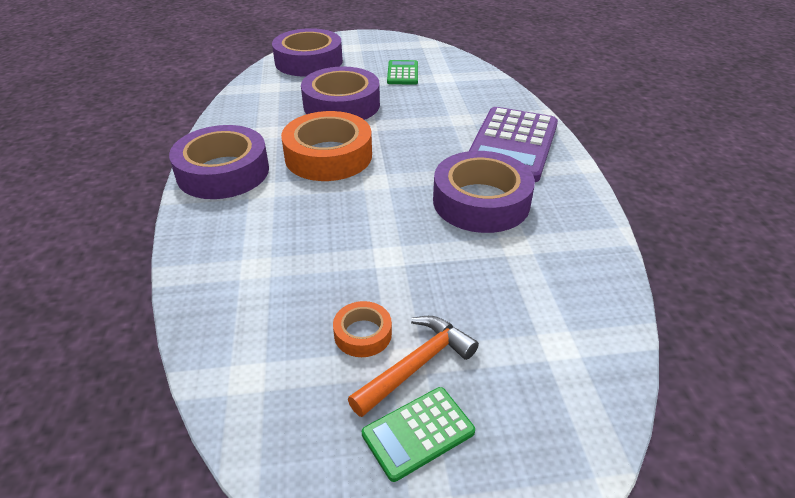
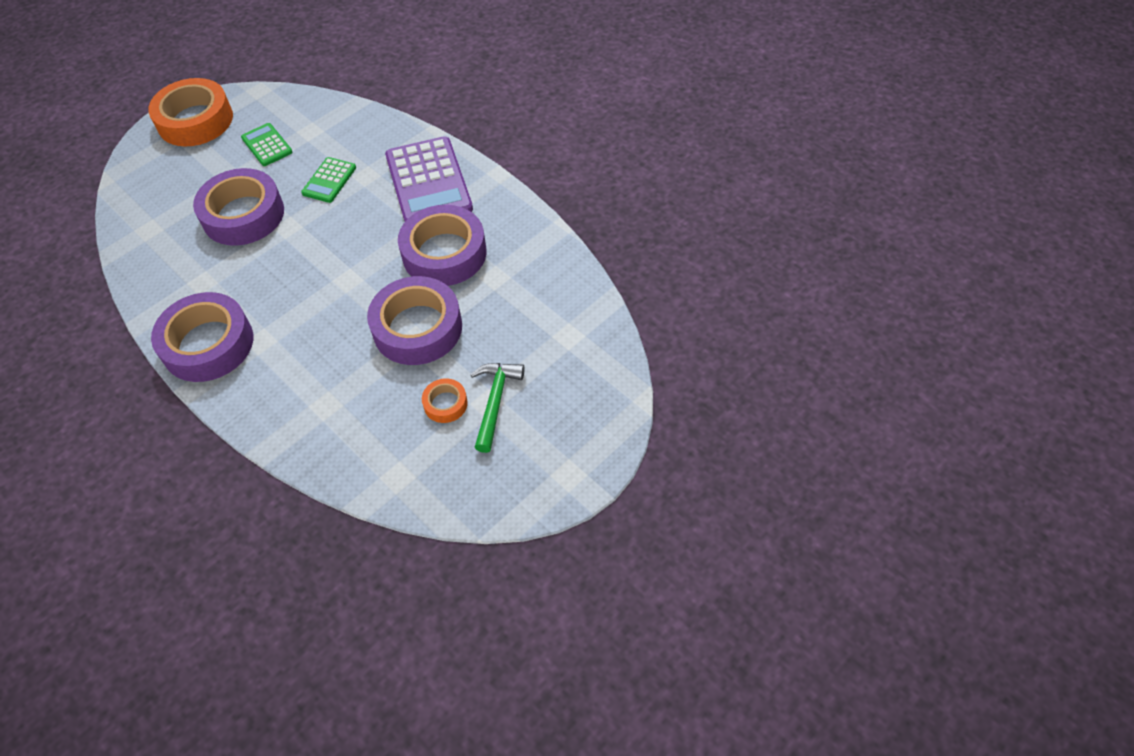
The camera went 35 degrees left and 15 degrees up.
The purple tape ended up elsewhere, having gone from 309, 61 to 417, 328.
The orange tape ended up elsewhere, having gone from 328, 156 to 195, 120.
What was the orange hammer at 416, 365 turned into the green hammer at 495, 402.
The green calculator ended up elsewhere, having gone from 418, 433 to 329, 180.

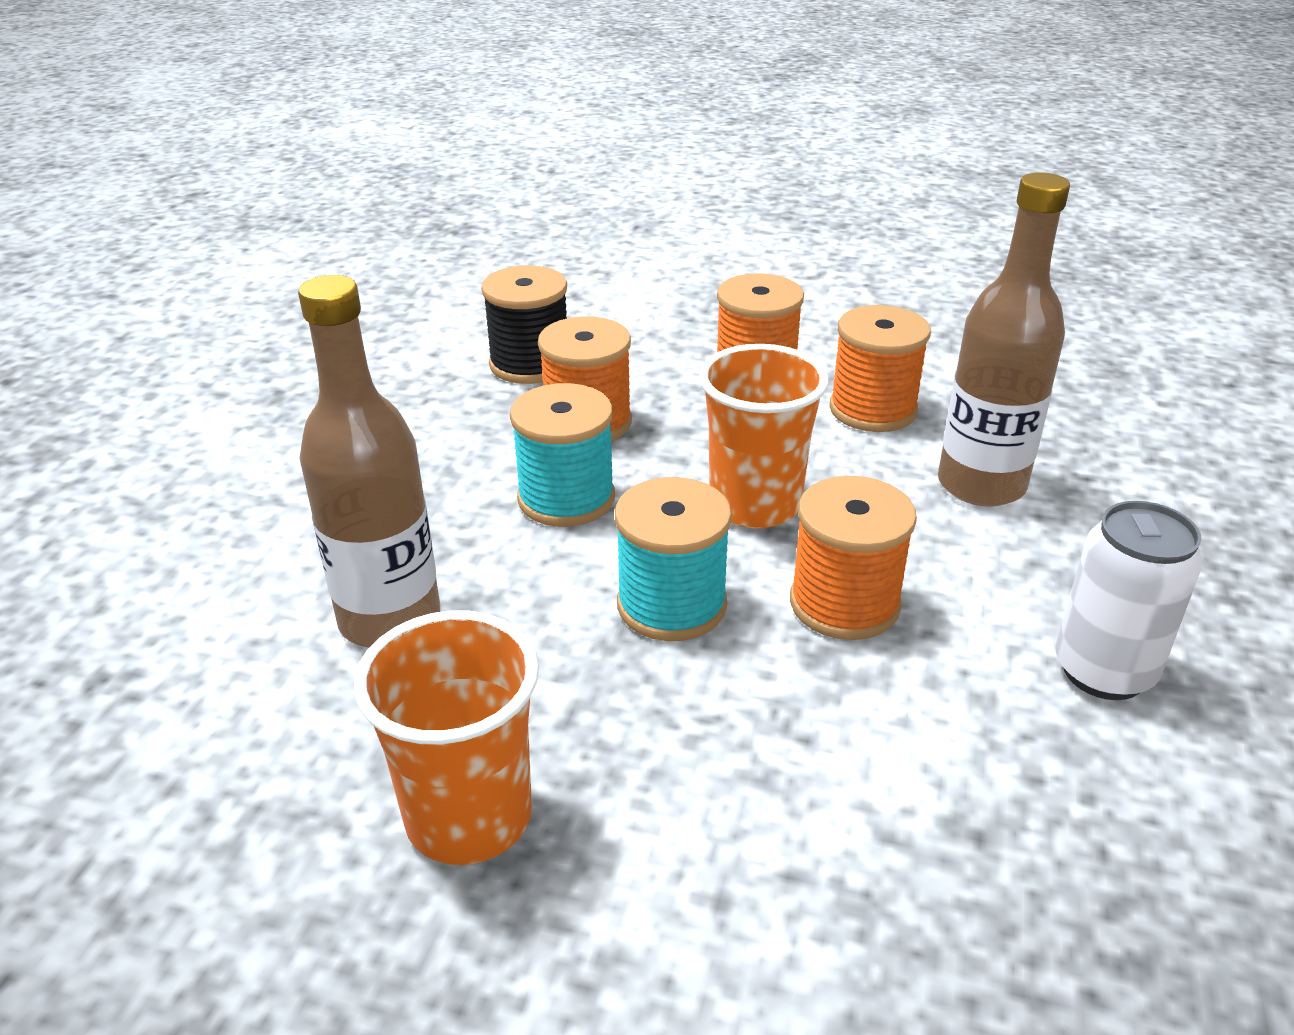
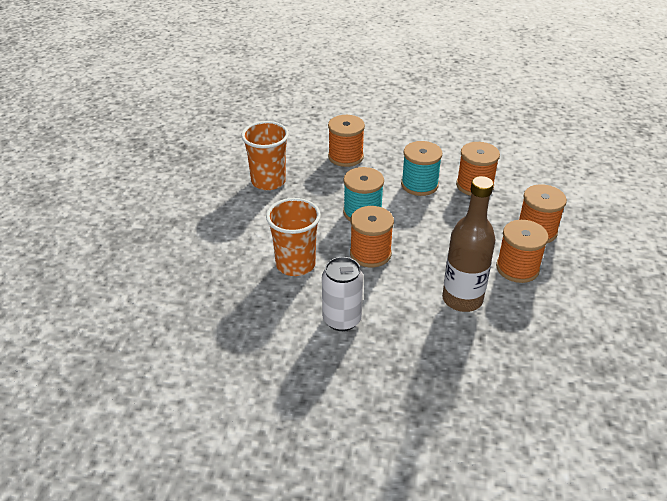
The camera went 85 degrees right and 5 degrees up.
Where the brown bottle stood at 390, 619, the orange spool came to stand at 345, 157.
The second view lost the black spool at 530, 364.
The orange cup ended up elsewhere, having gone from 755, 505 to 295, 264.

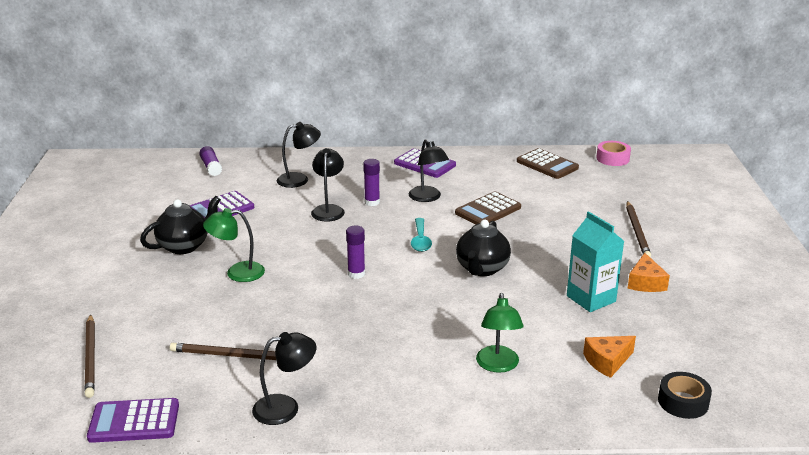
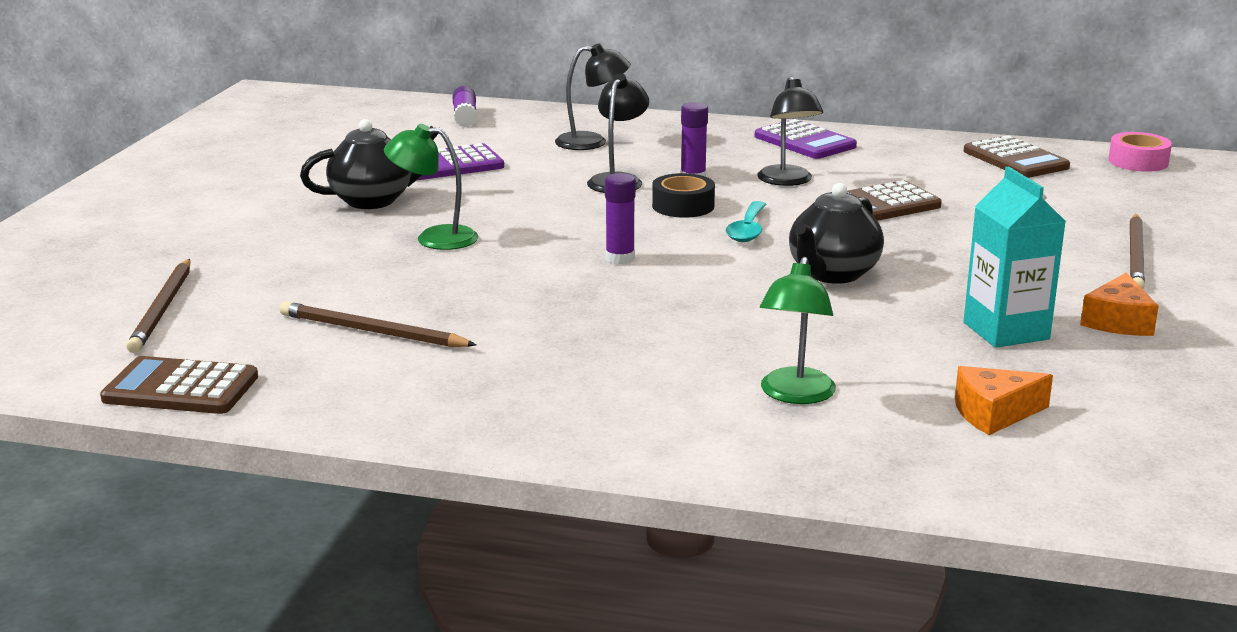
The camera went 15 degrees right and 5 degrees down.
What was the purple calculator at 134, 421 turned into the brown calculator at 181, 388.
The second view lost the black lamp at 285, 407.
The black tape ended up elsewhere, having gone from 683, 402 to 683, 206.

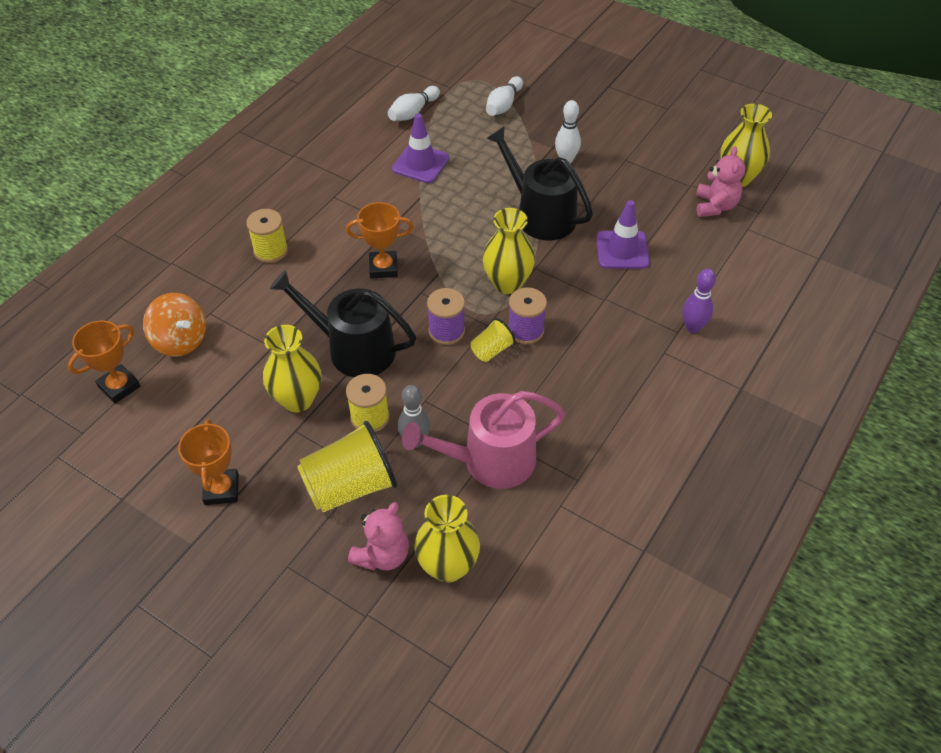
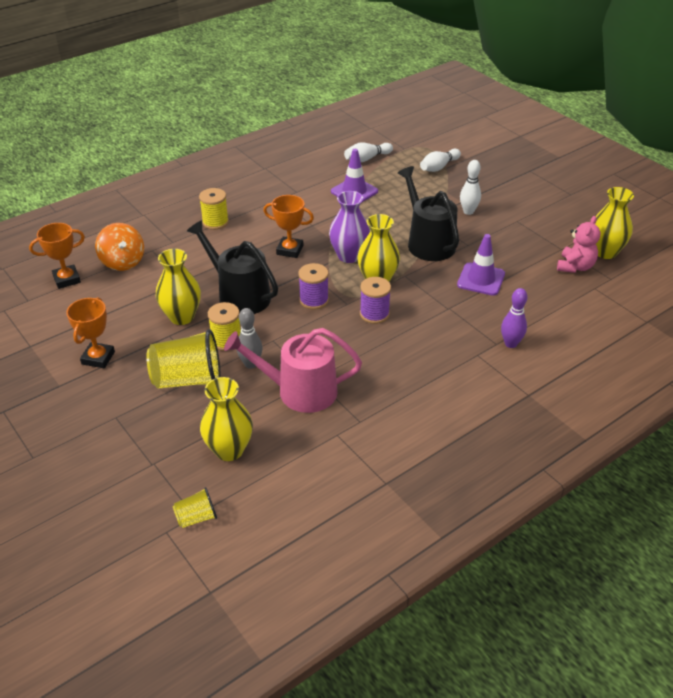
The camera went 20 degrees right and 10 degrees down.
The second view lost the pink teddy bear at 382, 555.
The yellow cup ended up elsewhere, having gone from 491, 350 to 196, 517.
The second view gained the purple vase at 349, 256.

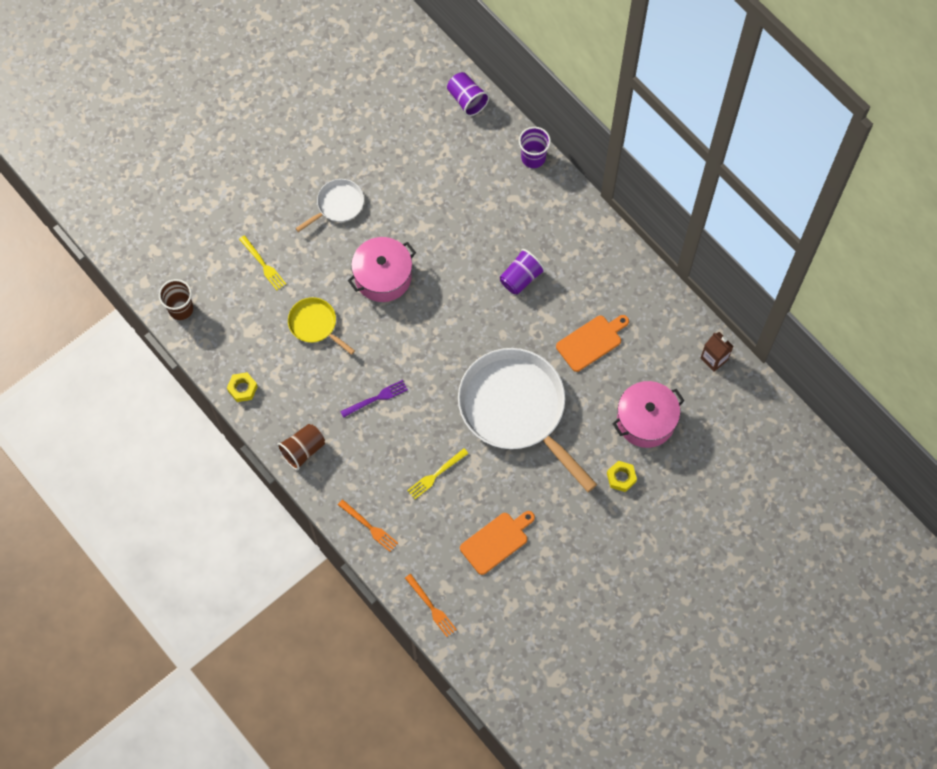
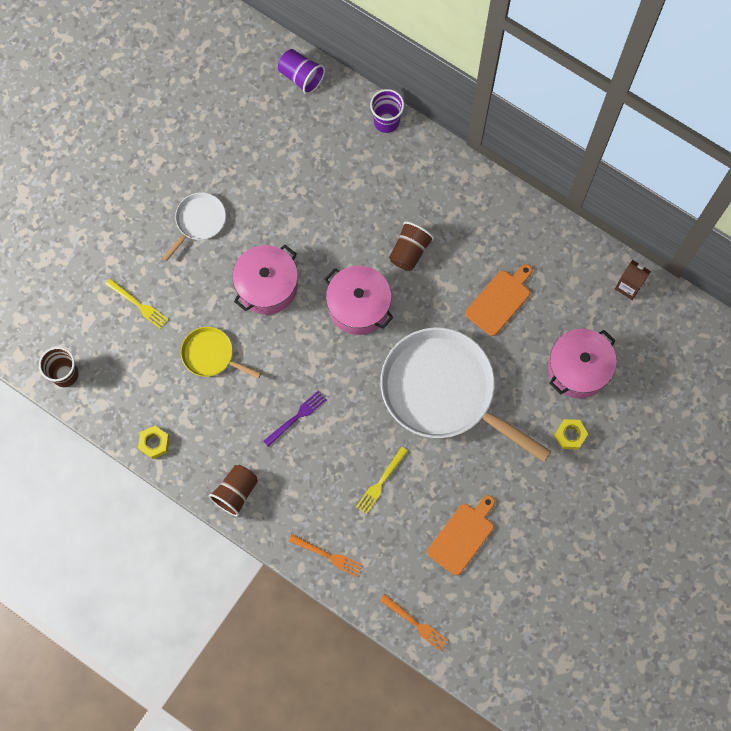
The camera went 15 degrees left and 5 degrees up.
What was the purple cup at 521, 278 turned into the brown cup at 409, 251.
The second view gained the pink pot at 358, 306.

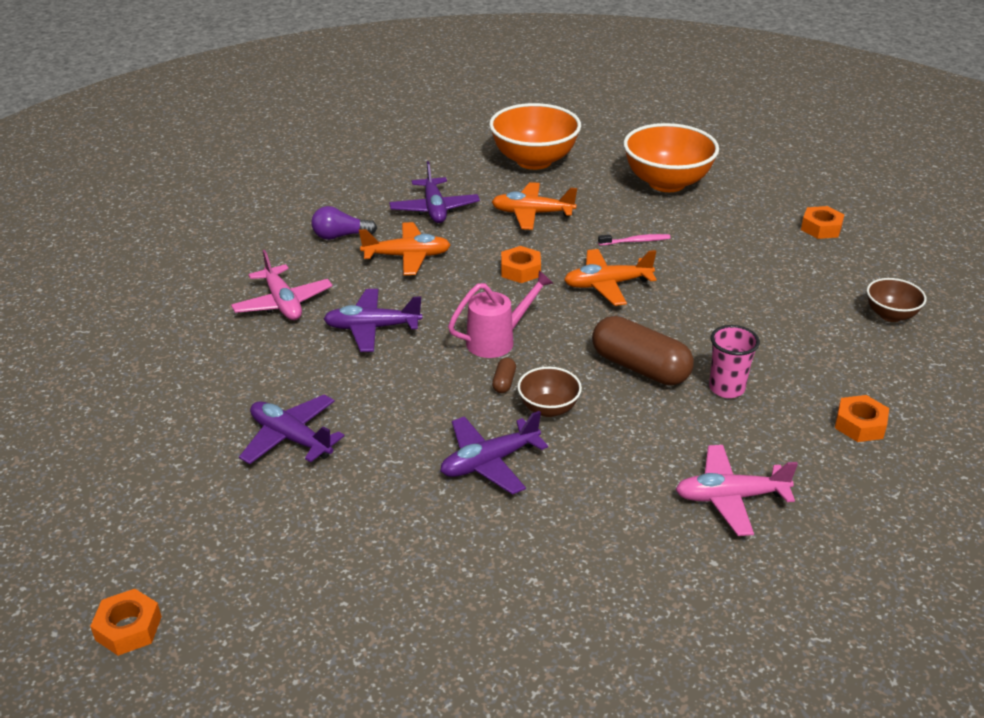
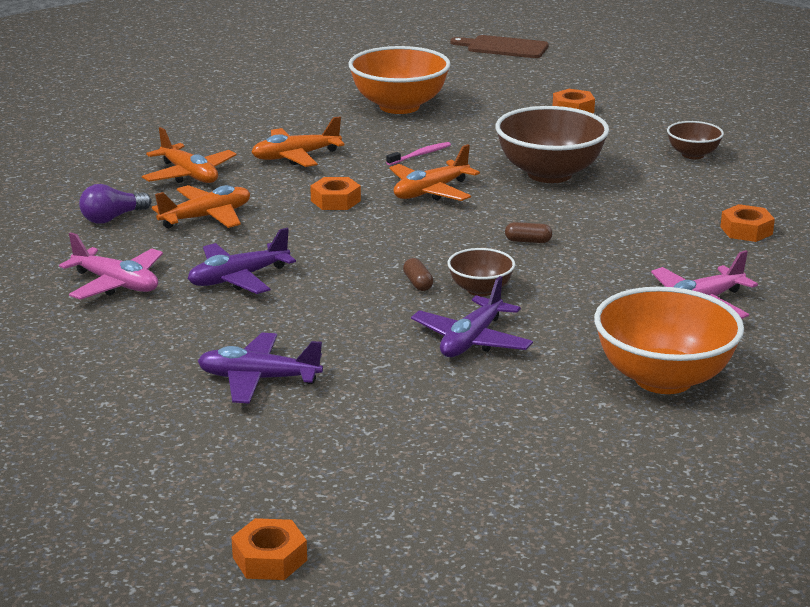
The camera went 30 degrees left and 10 degrees down.
What was the purple plane at 434, 209 turned into the orange plane at 189, 175.
The second view lost the pink watering can at 497, 340.
The orange bowl ended up elsewhere, having gone from 534, 161 to 663, 379.
The size of the brown capsule at 640, 367 changed by a factor of 0.42.
The second view lost the pink cup at 726, 388.
The second view gained the brown cutting board at 504, 47.
The second view gained the brown bowl at 549, 174.

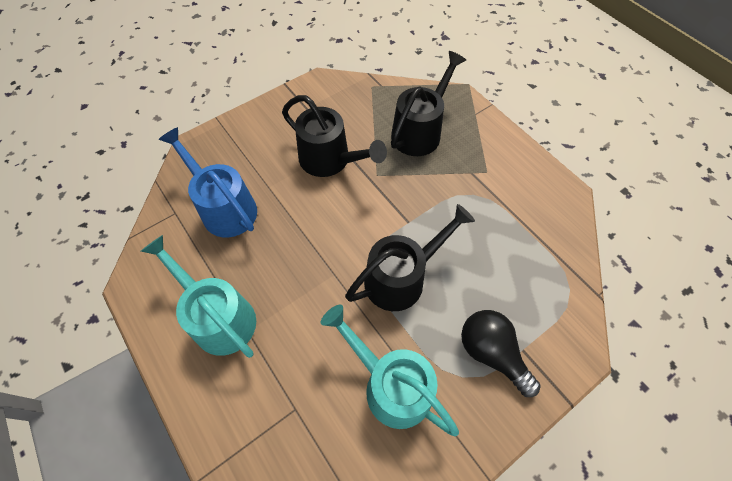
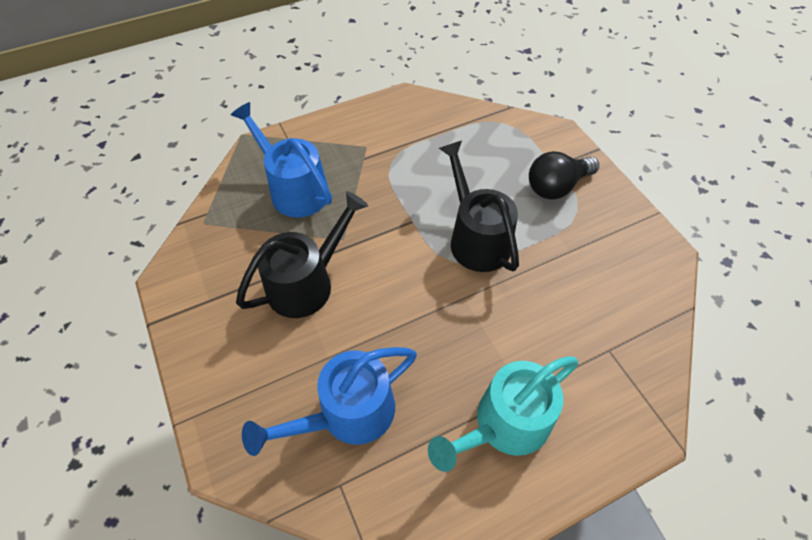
The camera went 80 degrees left and 5 degrees down.
The second view lost the turquoise watering can at 390, 384.
What was the black watering can at 420, 131 turned into the blue watering can at 294, 189.

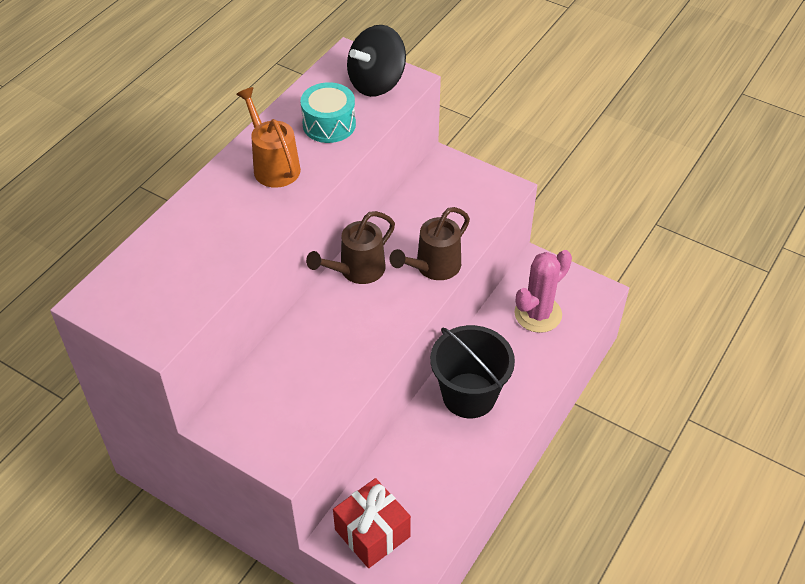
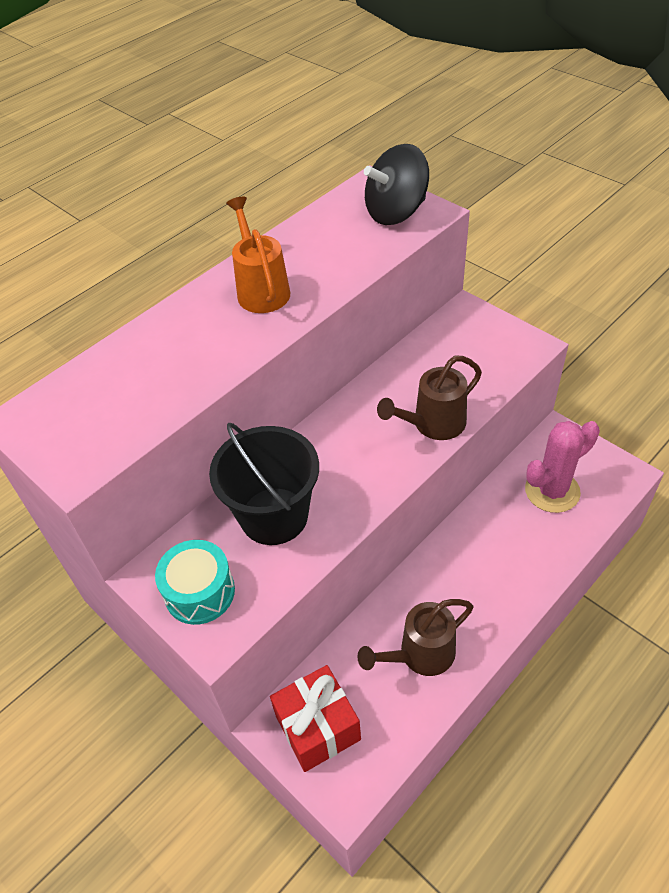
The camera went 15 degrees right and 0 degrees up.
The turquoise drum ended up elsewhere, having gone from 329, 124 to 199, 592.
The brown watering can ended up elsewhere, having gone from 356, 271 to 419, 655.
The black bucket ended up elsewhere, having gone from 469, 395 to 274, 516.

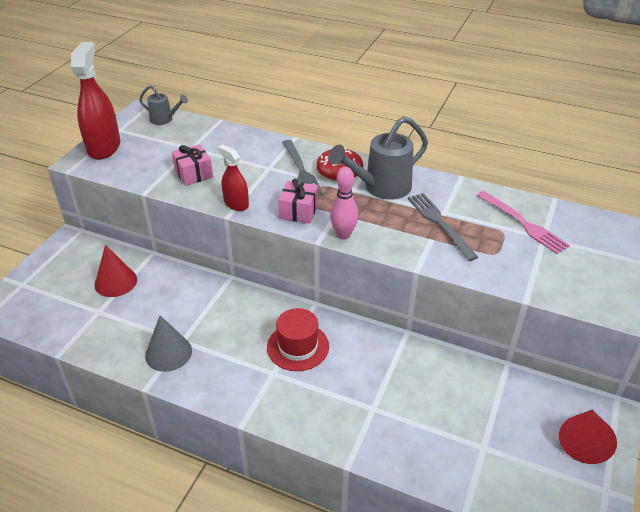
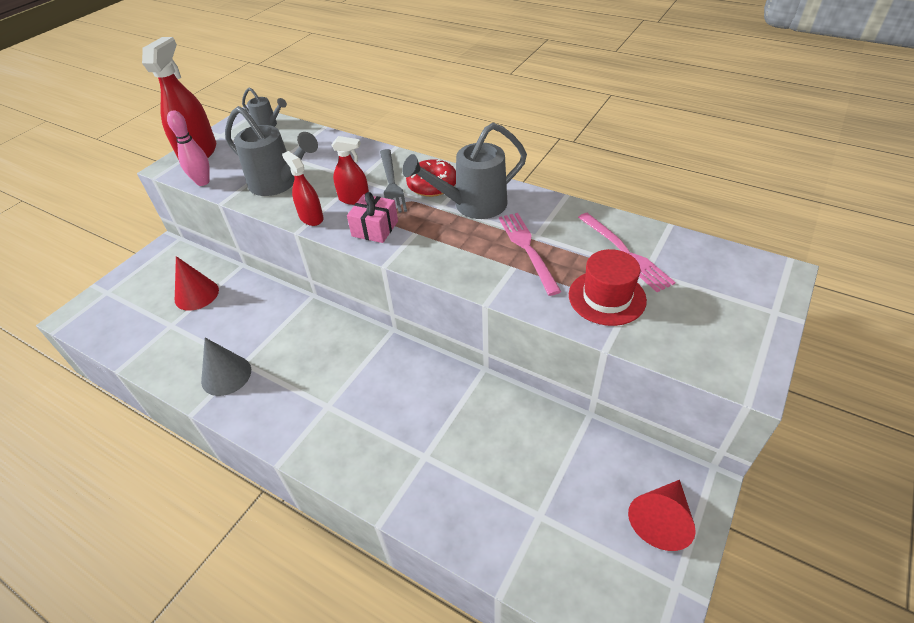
The camera went 10 degrees right and 5 degrees up.
Where the pink gift stood at 193, 174, the grey watering can came to stand at 278, 183.
The red hat ended up elsewhere, having gone from 298, 346 to 607, 297.
The pink bowling pin ended up elsewhere, having gone from 343, 235 to 203, 182.
What was the grey fork at 439, 223 turned into the pink fork at 527, 248.
The second view gained the red spray bottle at 354, 199.

